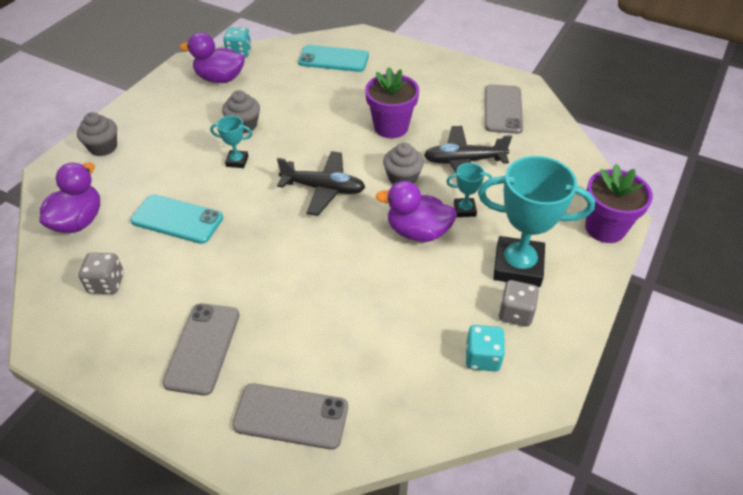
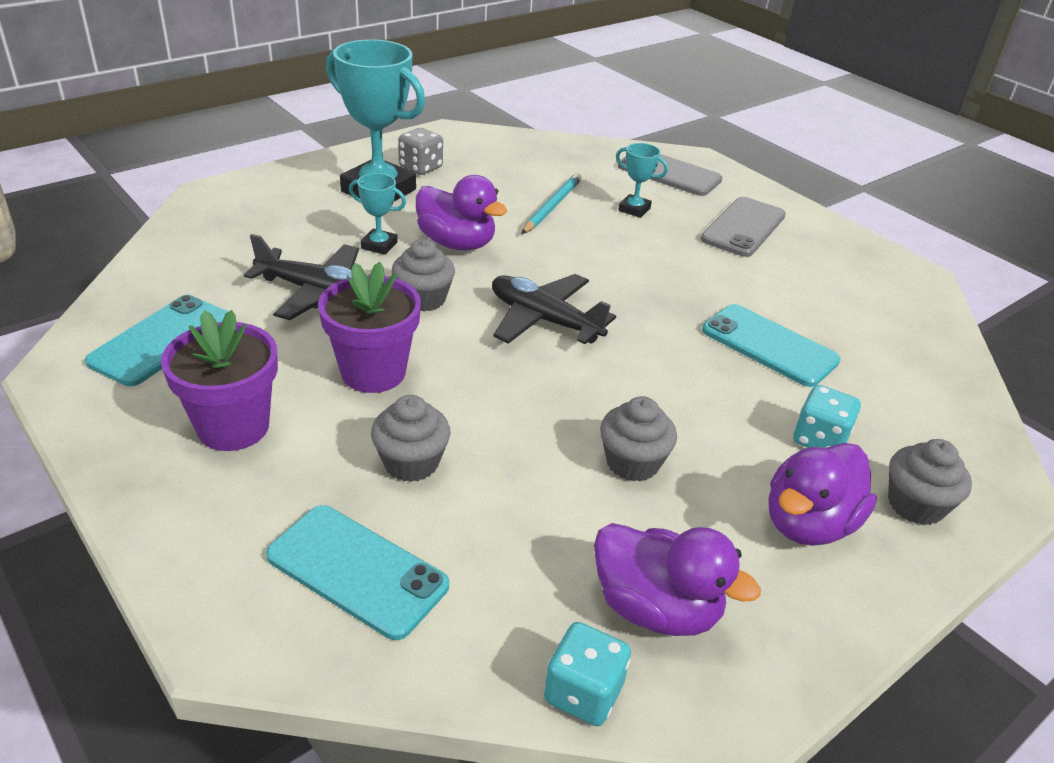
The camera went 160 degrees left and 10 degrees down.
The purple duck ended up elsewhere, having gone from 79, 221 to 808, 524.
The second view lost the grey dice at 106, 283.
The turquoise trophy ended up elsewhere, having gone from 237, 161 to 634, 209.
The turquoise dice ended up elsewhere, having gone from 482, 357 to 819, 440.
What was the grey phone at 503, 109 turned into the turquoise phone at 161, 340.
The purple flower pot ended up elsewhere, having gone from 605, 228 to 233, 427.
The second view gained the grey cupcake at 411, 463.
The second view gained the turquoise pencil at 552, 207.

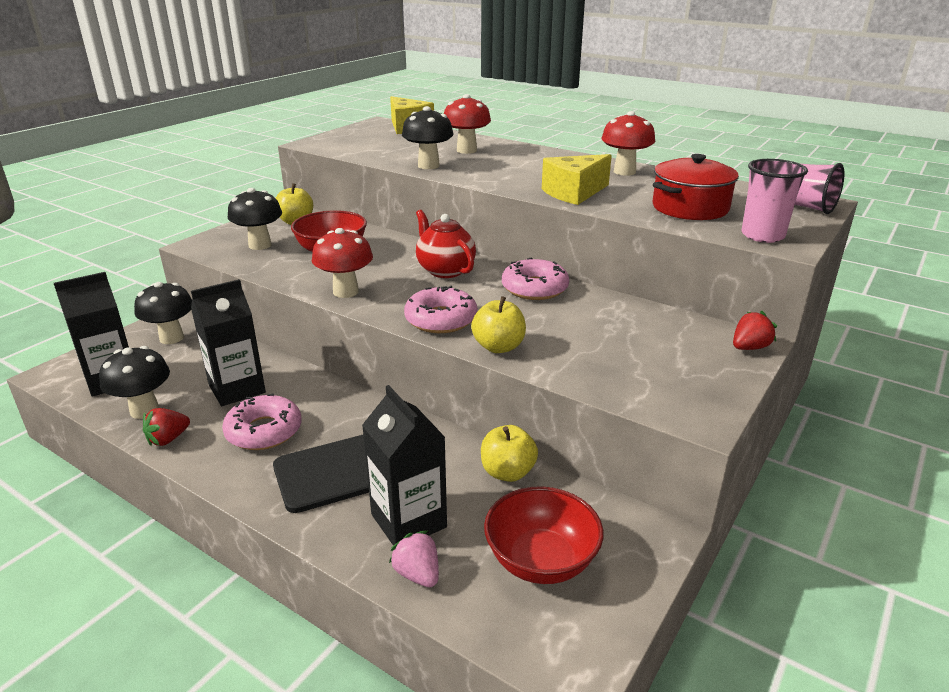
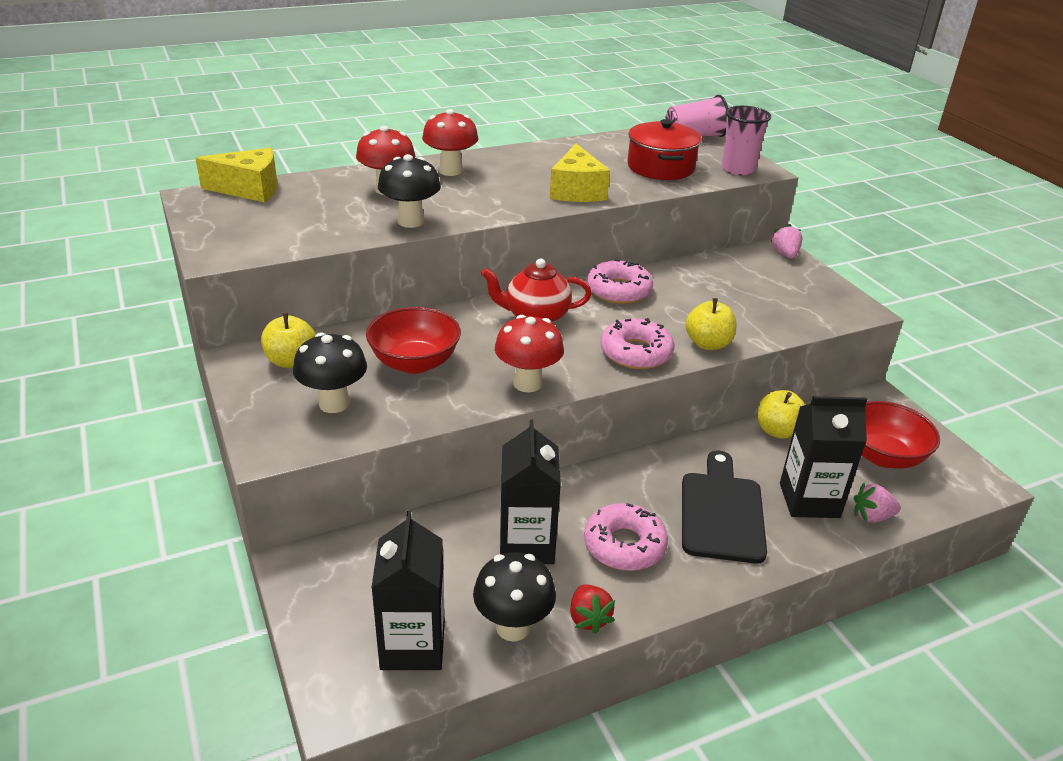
The camera went 60 degrees left and 5 degrees up.
The second view lost the black mushroom at 171, 338.
The red mushroom ended up elsewhere, having gone from 624, 172 to 450, 171.
What was the red strawberry at 749, 347 turned into the pink strawberry at 785, 254.

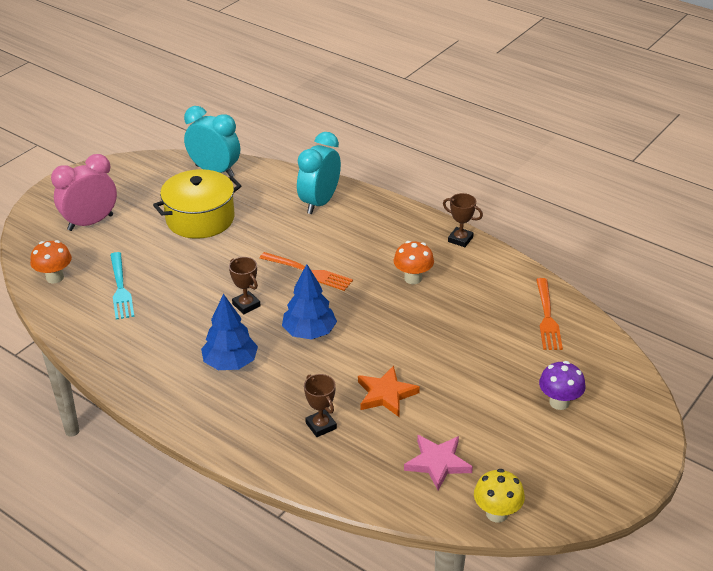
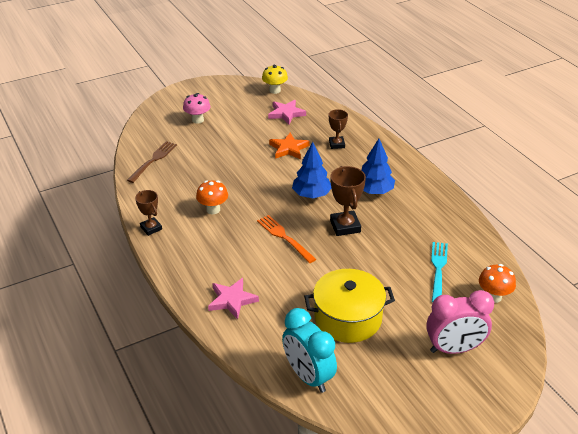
The camera went 155 degrees left and 0 degrees up.
The size of the brown trophy at 246, 305 changed by a factor of 1.55.
Where the turquoise clock stood at 319, 202, the pink star came to stand at 232, 300.
What was the orange fork at 547, 317 turned into the brown fork at 153, 160.
What was the purple mushroom at 559, 402 turned into the pink mushroom at 197, 120.

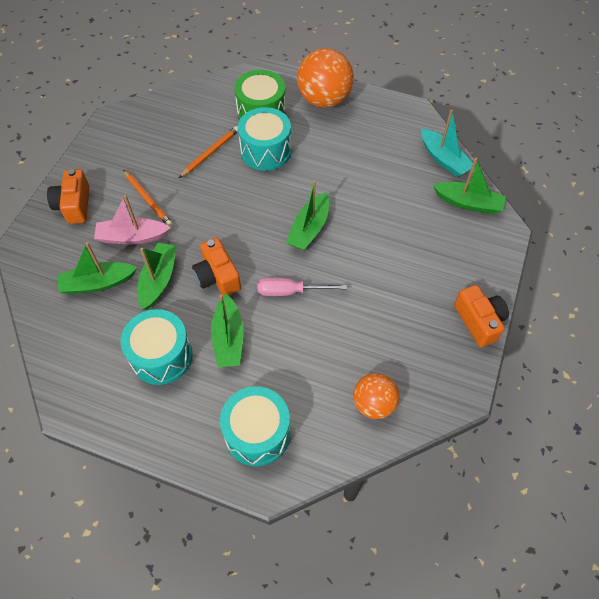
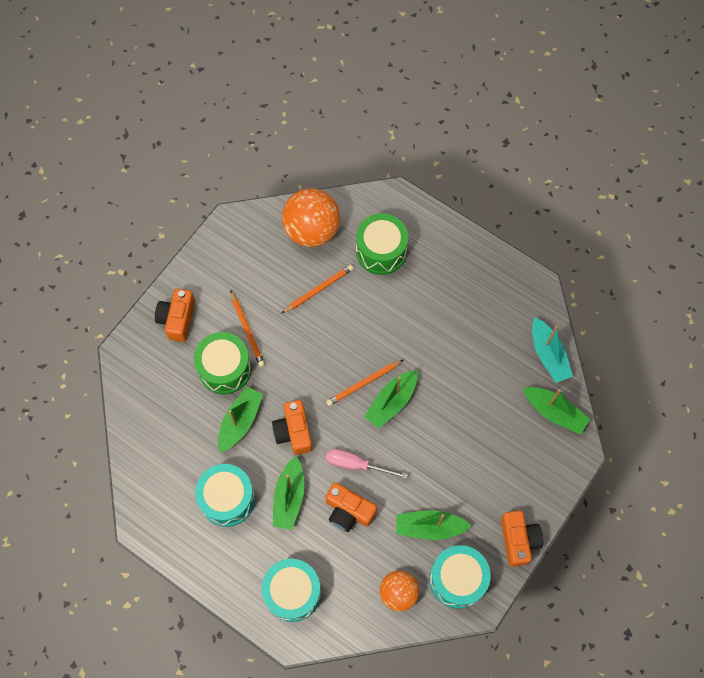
The camera went 15 degrees right and 10 degrees up.
The green boat ended up elsewhere, having gone from 98, 283 to 429, 527.
Where the pink boat stood at 132, 237, the green drum came to stand at 225, 369.
The turquoise drum ended up elsewhere, having gone from 265, 151 to 457, 579.
The orange ball ended up elsewhere, having gone from 324, 100 to 312, 230.
The second view gained the orange camera at 348, 511.
The second view gained the orange pencil at 364, 383.

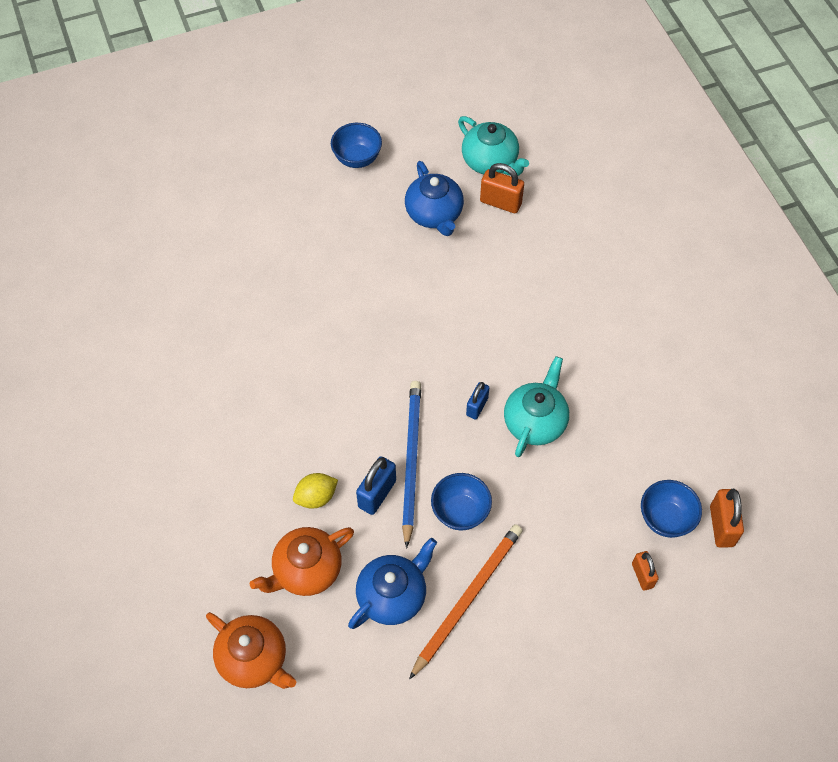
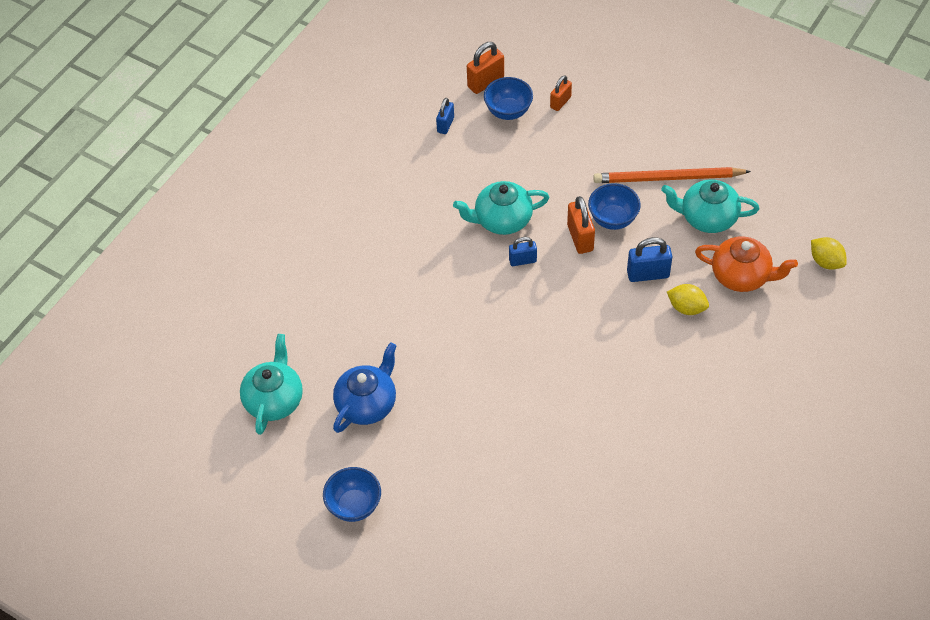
The camera went 125 degrees left and 5 degrees down.
Where the orange teapot stood at 254, 659, the yellow lemon came to stand at 826, 262.
What was the blue teapot at 393, 595 turned into the turquoise teapot at 707, 218.
The second view lost the blue pencil at 411, 460.
The orange padlock ended up elsewhere, having gone from 500, 202 to 580, 238.
The second view gained the blue padlock at 445, 125.

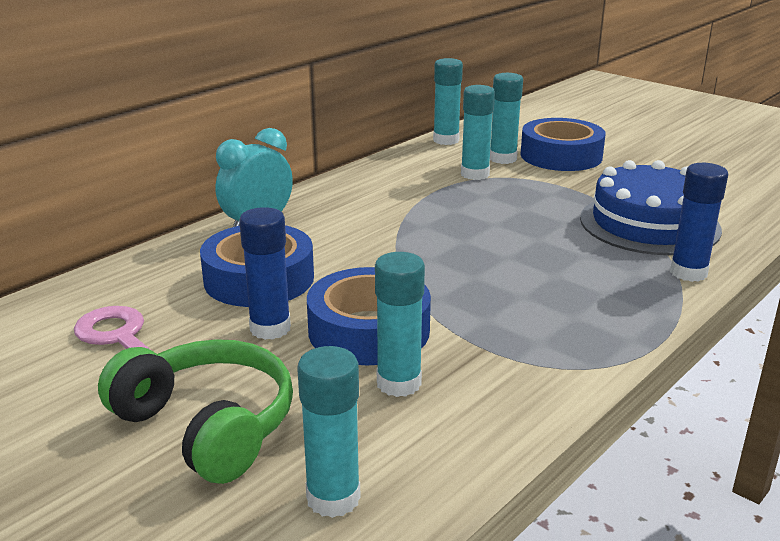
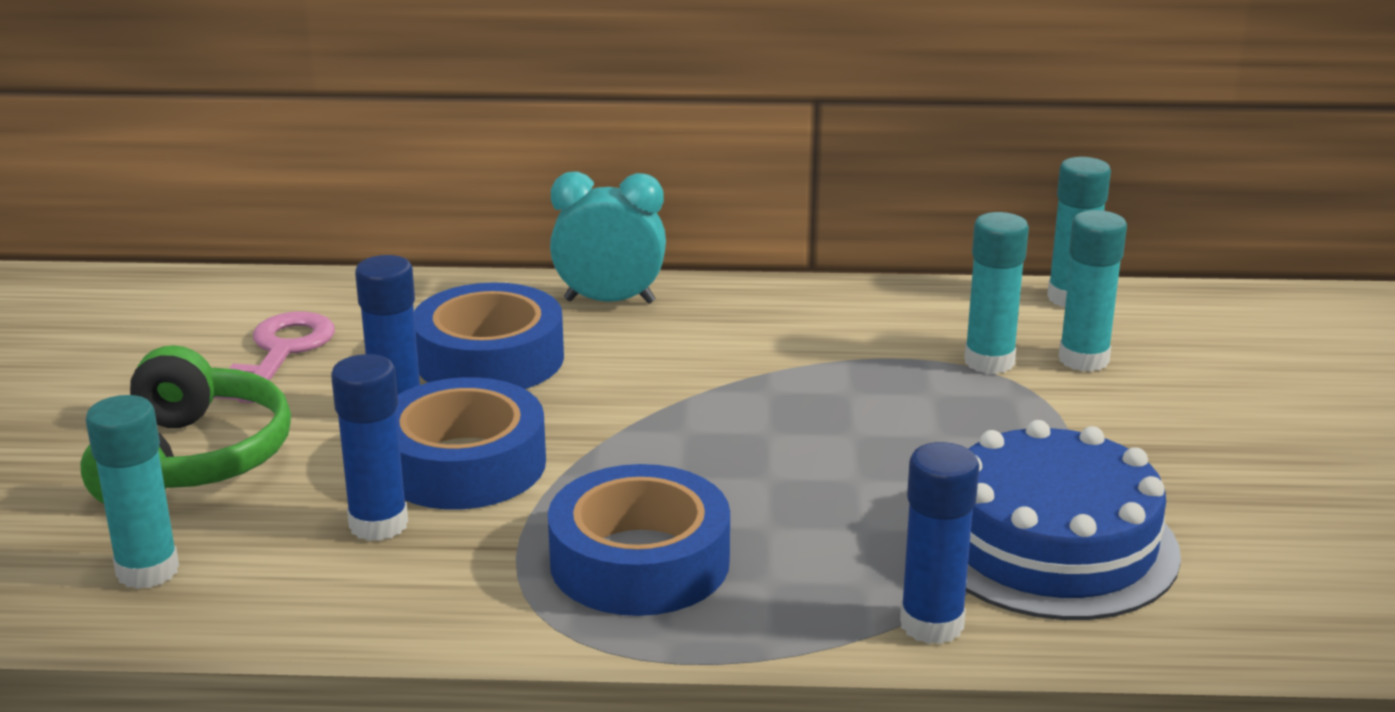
The camera went 50 degrees right and 0 degrees up.
What was the turquoise glue stick at 399, 383 turned into the blue glue stick at 378, 524.
The blue tape ended up elsewhere, having gone from 561, 156 to 640, 561.

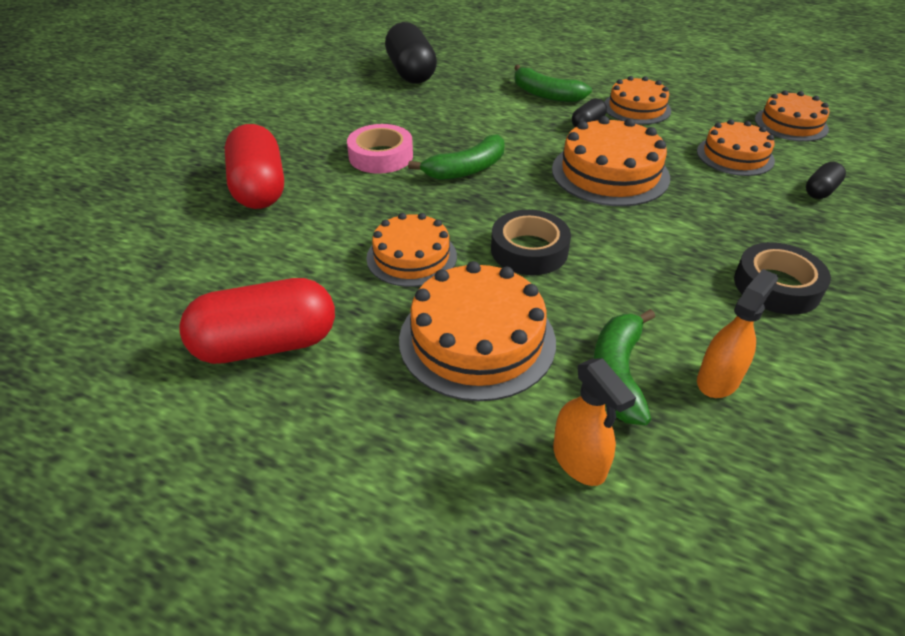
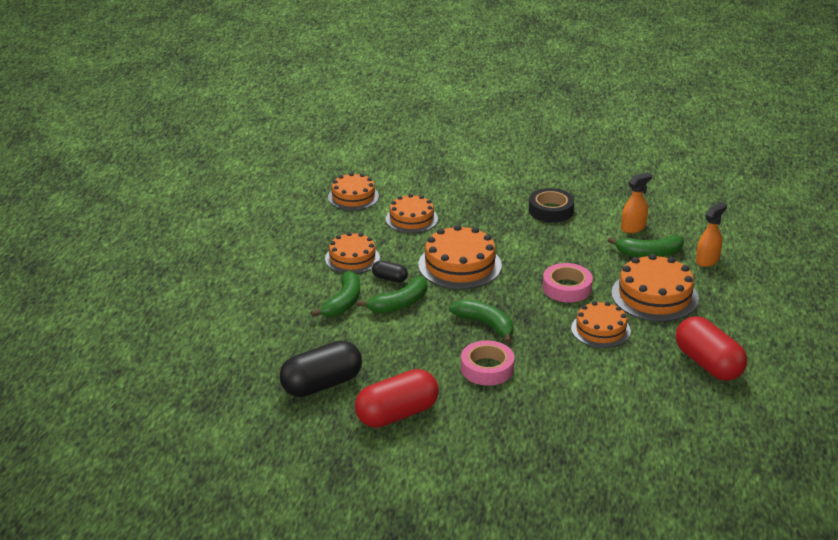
The camera went 105 degrees left and 10 degrees down.
The red capsule ended up elsewhere, having gone from 259, 188 to 397, 414.
What was the black tape at 529, 250 turned into the pink tape at 567, 288.
The orange spray bottle at 718, 380 ended up facing another way, 120 degrees clockwise from before.
The second view lost the black capsule at 820, 191.
The second view gained the green banana at 399, 303.

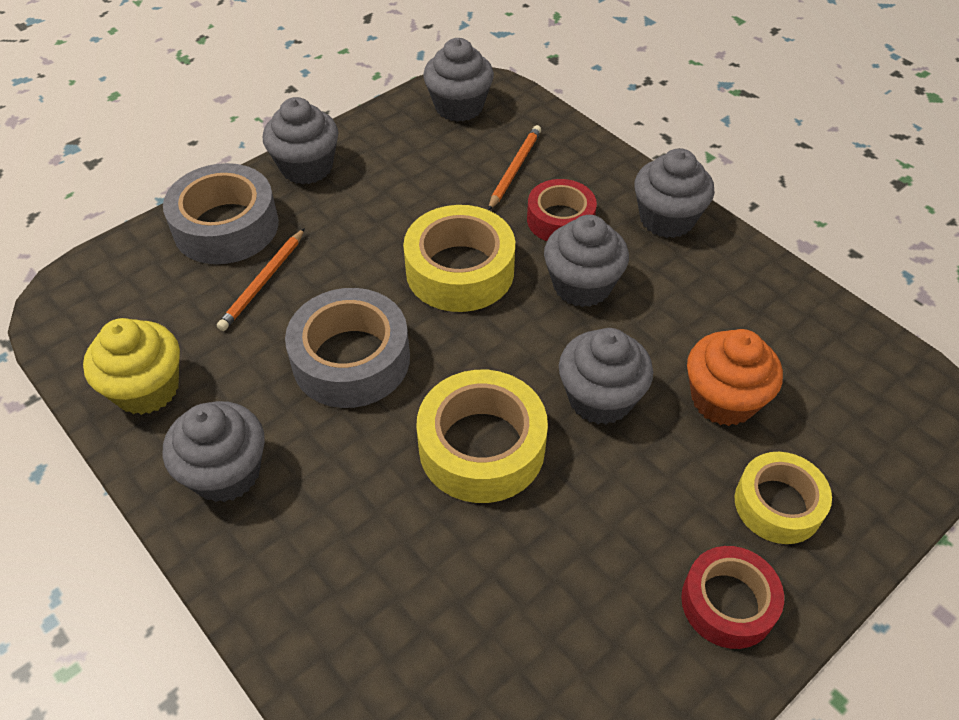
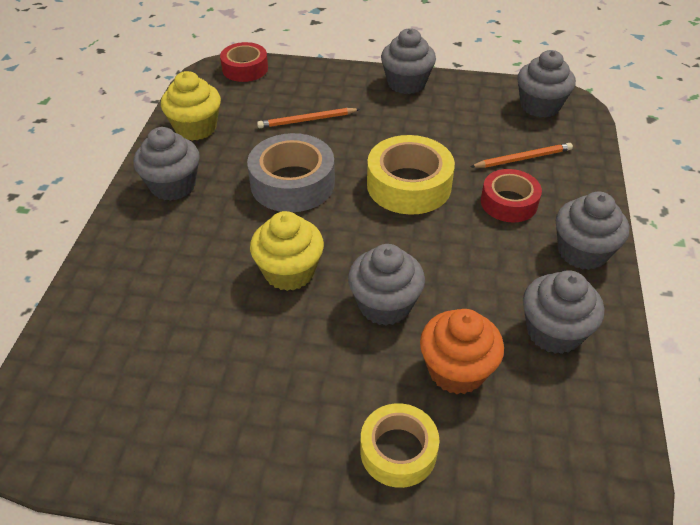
The camera went 50 degrees right and 5 degrees down.
The second view lost the grey tape at 226, 226.
Where the yellow tape stood at 482, 447, the yellow cupcake came to stand at 289, 272.
The grey cupcake ended up elsewhere, having gone from 582, 285 to 553, 332.
The red tape ended up elsewhere, having gone from 728, 603 to 245, 69.

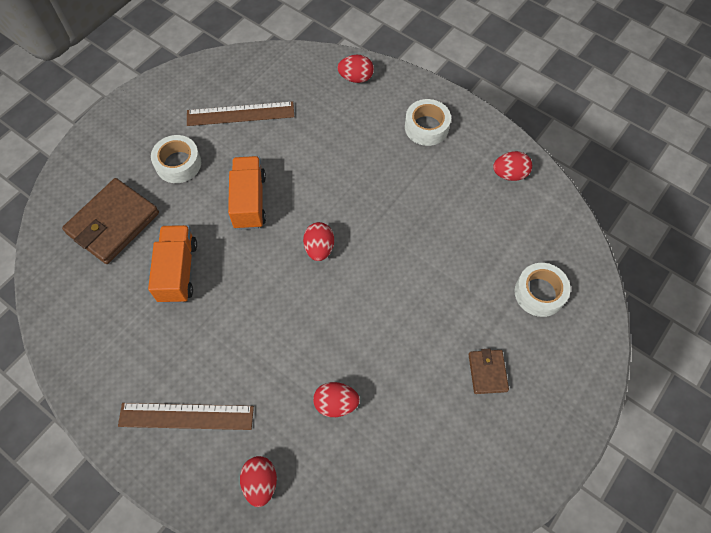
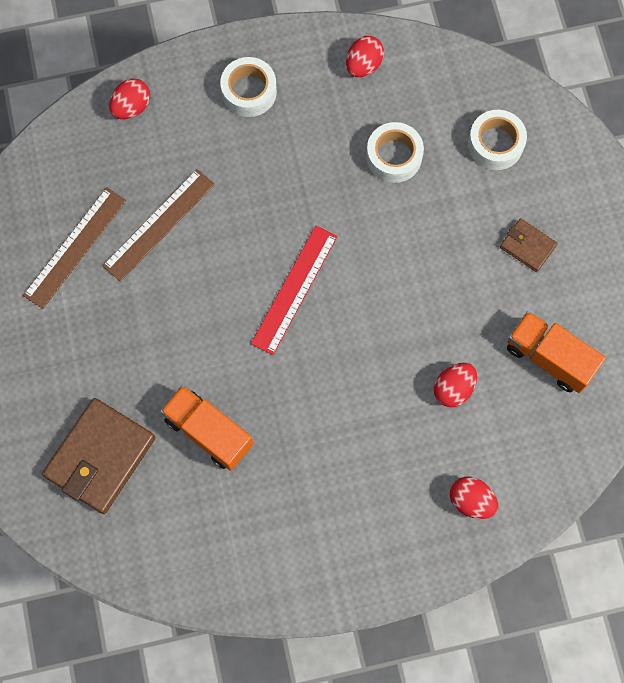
The camera went 50 degrees left and 10 degrees up.
The brown wallet at 113, 223 ended up facing another way, 45 degrees clockwise from before.
The brown ruler ended up elsewhere, having gone from 186, 416 to 159, 225.
The white tape ended up elsewhere, having gone from 178, 164 to 394, 156.
The orange truck ended up elsewhere, having gone from 249, 201 to 549, 357.
Where the red egg stood at 319, 248, the red ruler came to stand at 294, 289.

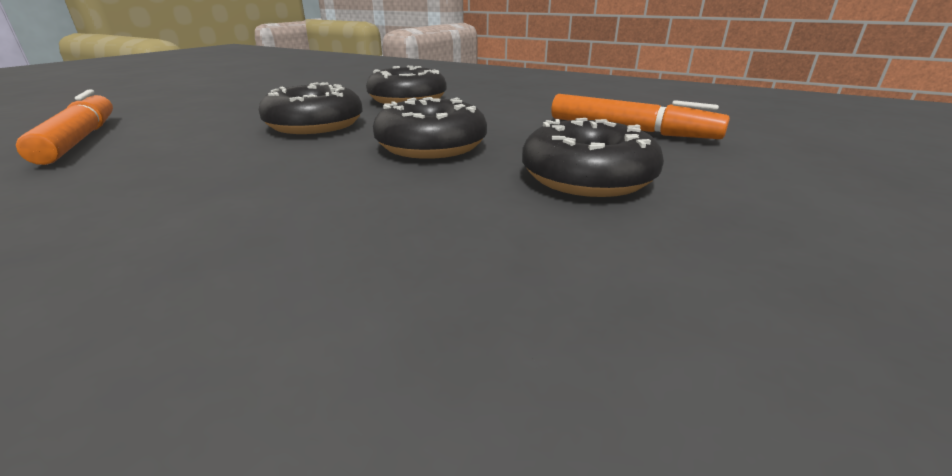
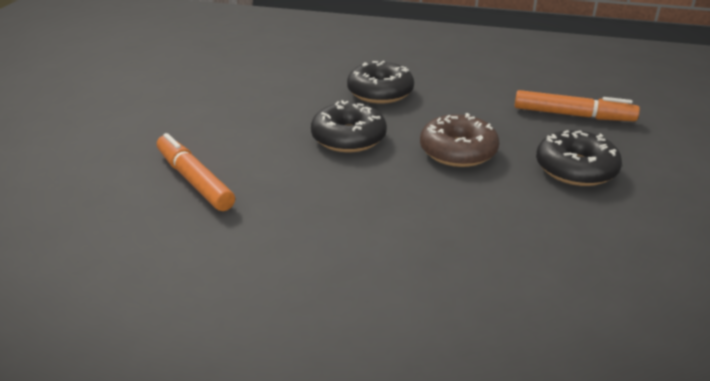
The camera went 15 degrees left and 5 degrees up.
What was the black donut at 431, 145 turned into the brown donut at 458, 151.

